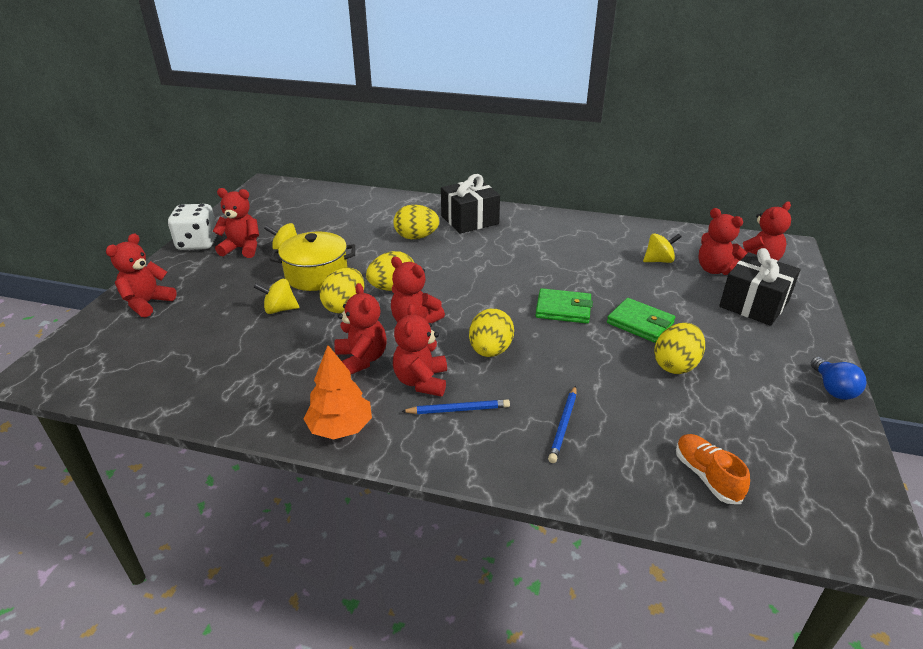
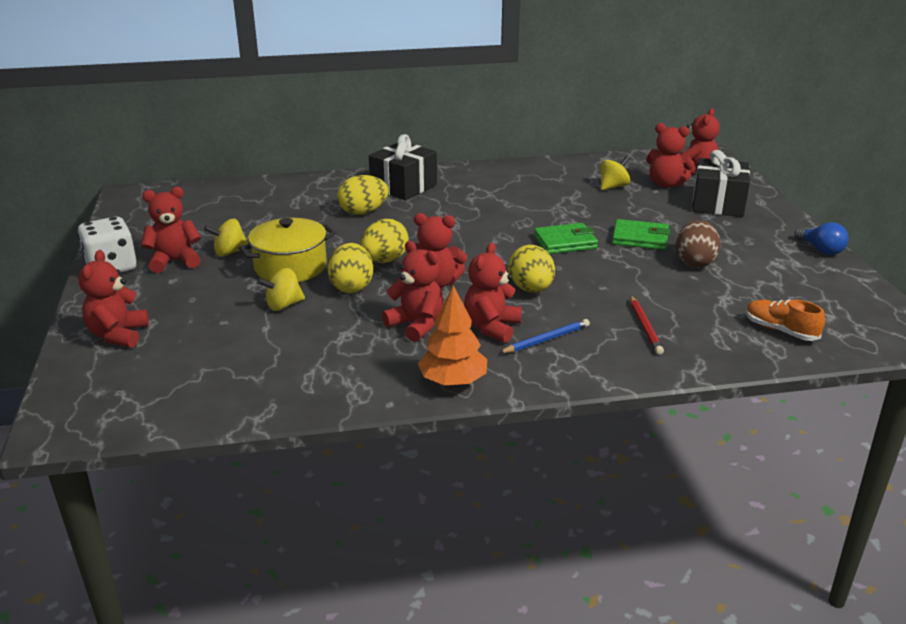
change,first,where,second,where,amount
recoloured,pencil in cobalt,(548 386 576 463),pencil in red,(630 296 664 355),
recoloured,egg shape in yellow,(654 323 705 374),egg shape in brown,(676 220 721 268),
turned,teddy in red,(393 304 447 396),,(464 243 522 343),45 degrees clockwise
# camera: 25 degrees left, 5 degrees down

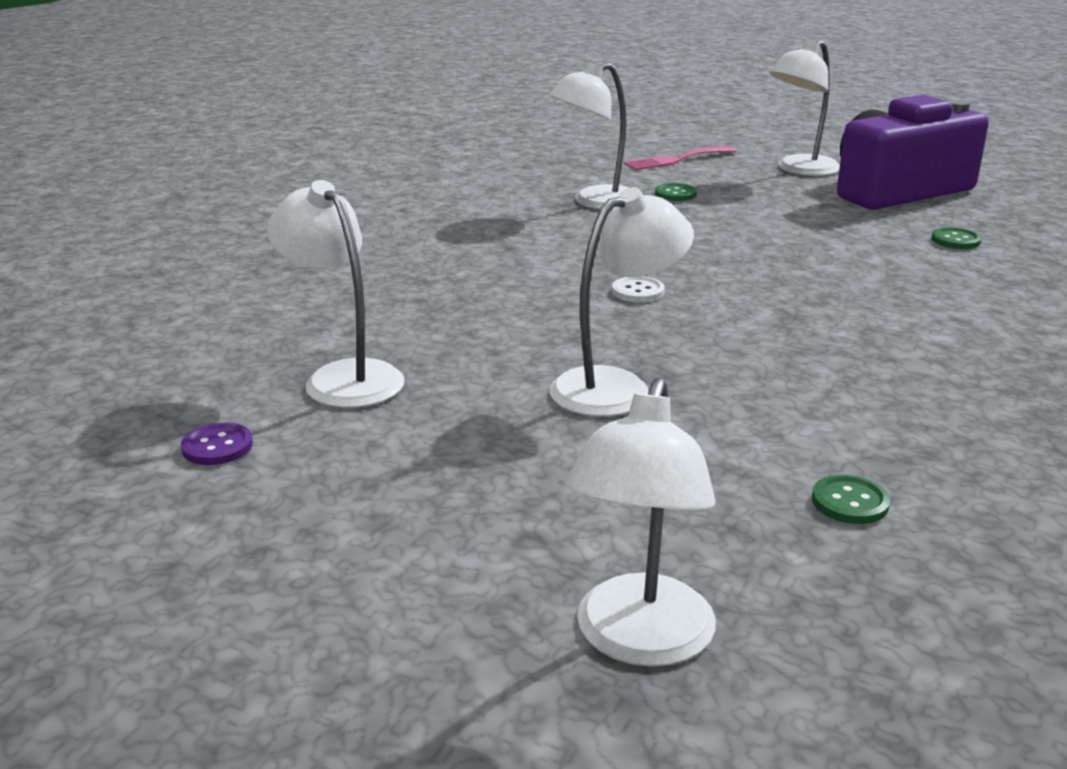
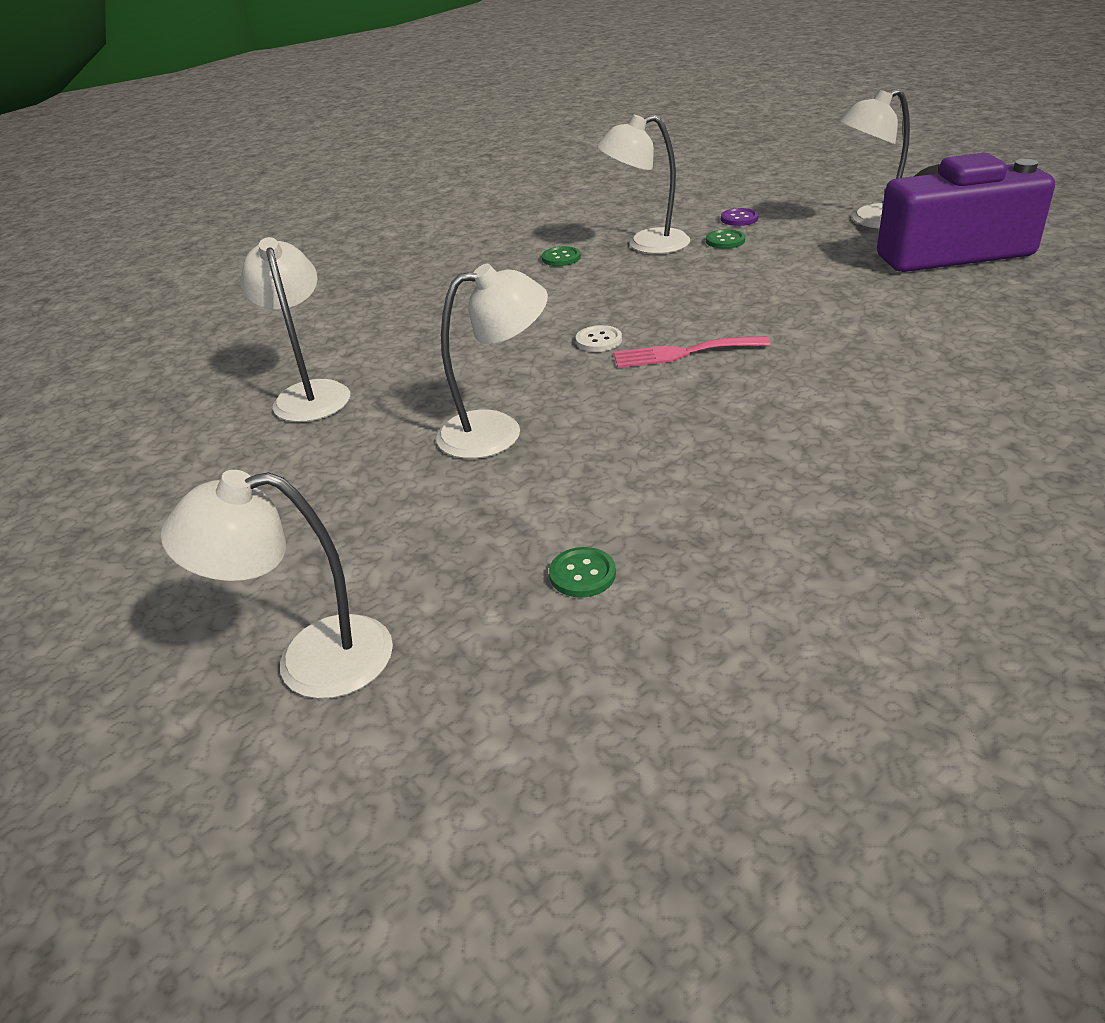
change,first,where,second,where,amount
moved,shirt button in royal purple,(181 423 253 465),,(721 208 759 226),
moved,fork in rose-pink,(624 146 736 170),,(614 336 770 368),
moved,shirt button in leaf-green,(931 227 982 249),,(542 246 581 266),
turned,reading lamp in snow-white,(565 378 716 667),,(161 470 393 699),45 degrees clockwise
# camera: 25 degrees right, 10 degrees up

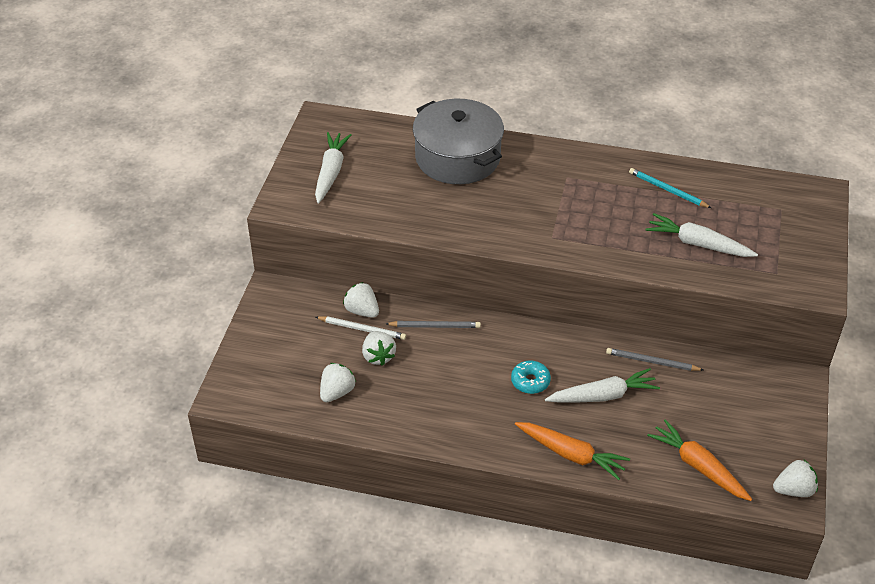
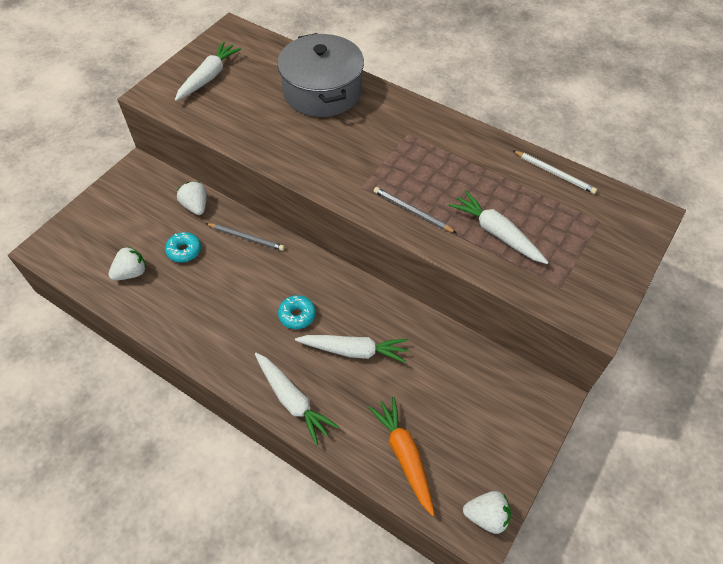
change,first,where,second,where,amount
removed,pencil in teal,(629 168 711 208),,,
moved,pencil in snow-white,(316 316 406 340),,(513 150 597 194),
moved,pencil in gray,(606 348 703 371),,(374 187 456 233),
replaced,strawberry in snow-white,(362 331 396 366),donut in teal,(165 232 201 263),
recoloured,carrot in bright orange,(515 422 630 480),carrot in snow-white,(255 353 339 446),
# camera: 20 degrees right, 10 degrees up

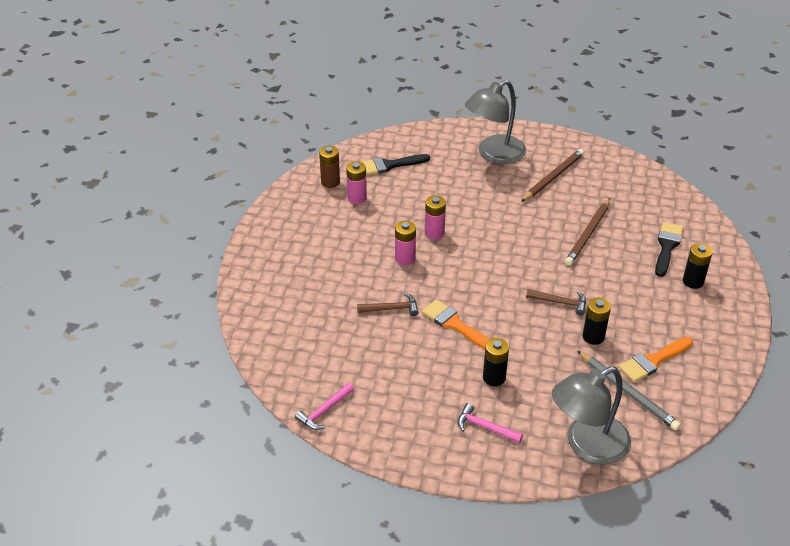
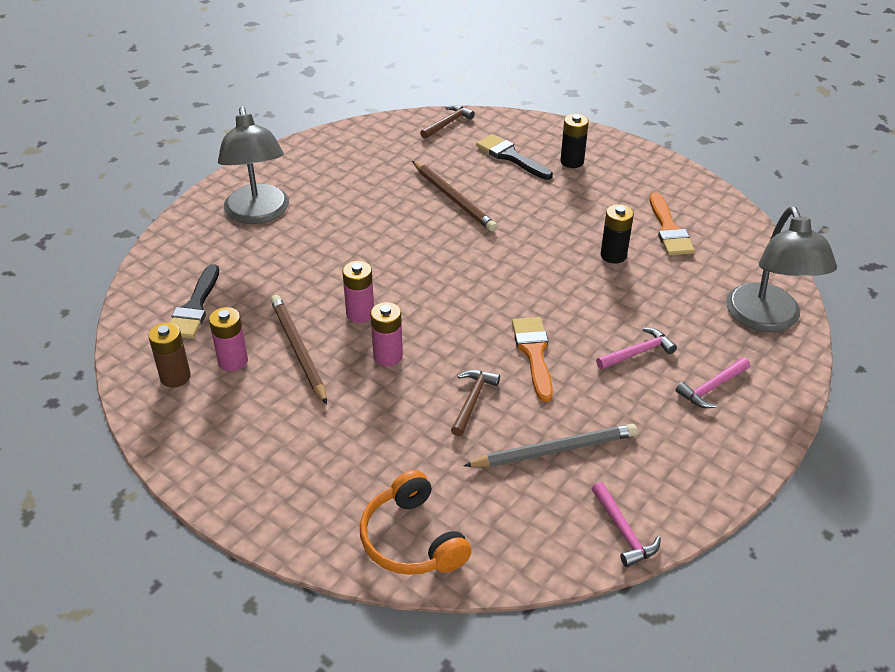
change,first,where,second,where,amount
added,,,headphones in bright orange,(360 470 472 575),
moved,pencil in brown,(521 149 584 202),,(270 295 327 405),
moved,claw hammer in brown,(526 289 586 315),,(420 105 475 139),
moved,pencil in gray,(578 351 681 430),,(464 424 637 467),
replaced,battery in jet-black,(483 338 509 386),claw hammer in rose-pink,(596 328 677 369),
turned,paintbrush in bright orange,(422 299 490 349),,(512 317 553 402),105 degrees clockwise
# camera: 65 degrees left, 0 degrees up

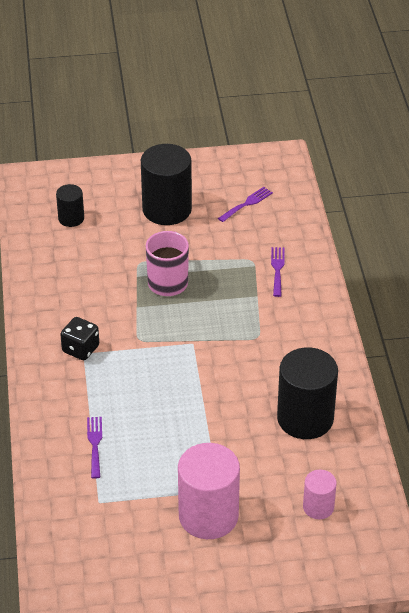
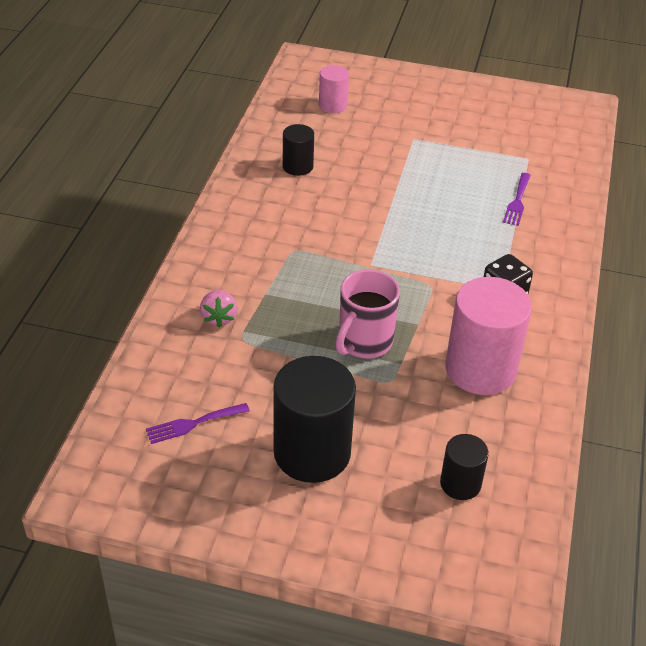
change,first,where,second,where,amount
moved,cylinder in rose-pink,(178 443 240 539),,(445 277 532 395),
replaced,fork in royal purple,(271 247 285 297),strawberry in rose-pink,(200 290 237 328),
resized,cylinder in jet-black,(277 347 338 439),,(283 124 314 176),x0.52
# camera: 160 degrees left, 0 degrees up

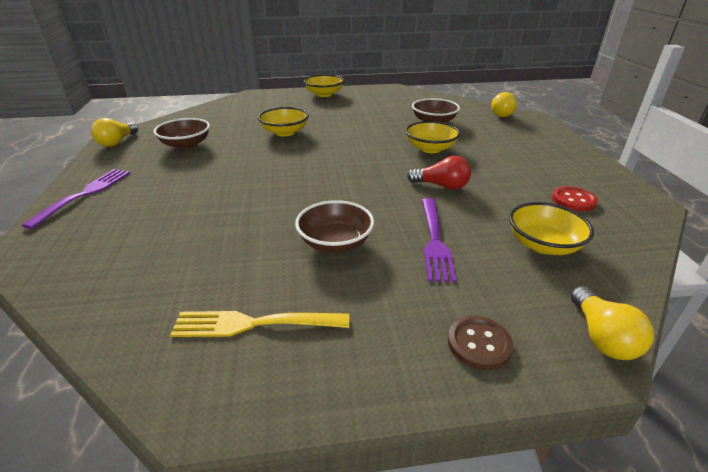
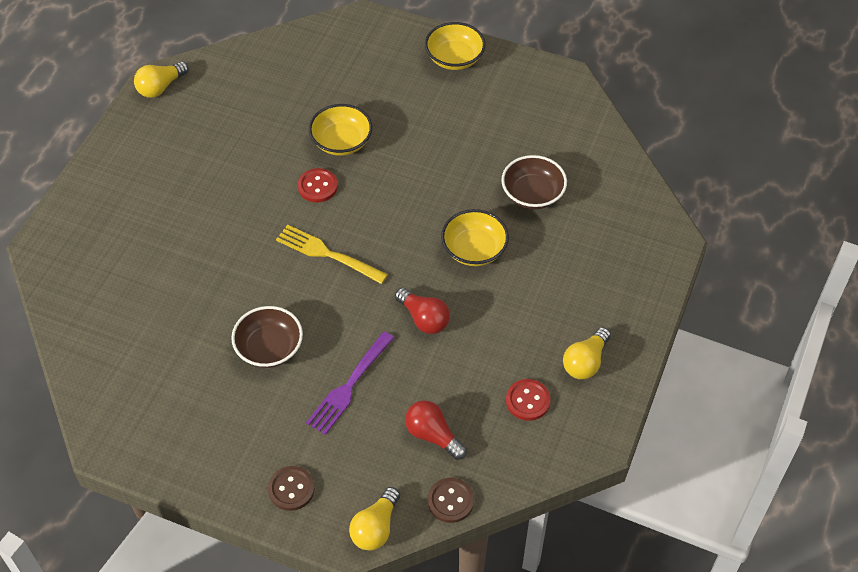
change,first,where,second,where,amount
removed,fork in royal purple,(22 169 130 229),,,
removed,serving bowl in brown,(154 118 210 150),,,
added,,,shirt button in red,(298 168 338 202),
added,,,shirt button in brown,(428 478 474 523),
moved,fork in yellow,(170 311 349 337),,(276 225 388 284),
moved,light bulb in yellow,(491 92 517 117),,(563 327 611 379),
replaced,serving bowl in yellow,(509 202 594 255),light bulb in red,(405 400 467 460),
# camera: 30 degrees right, 20 degrees up

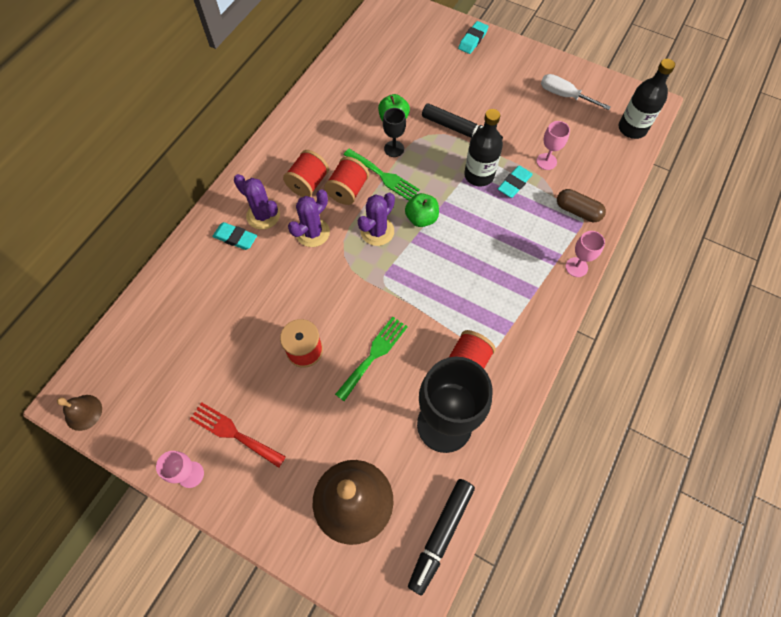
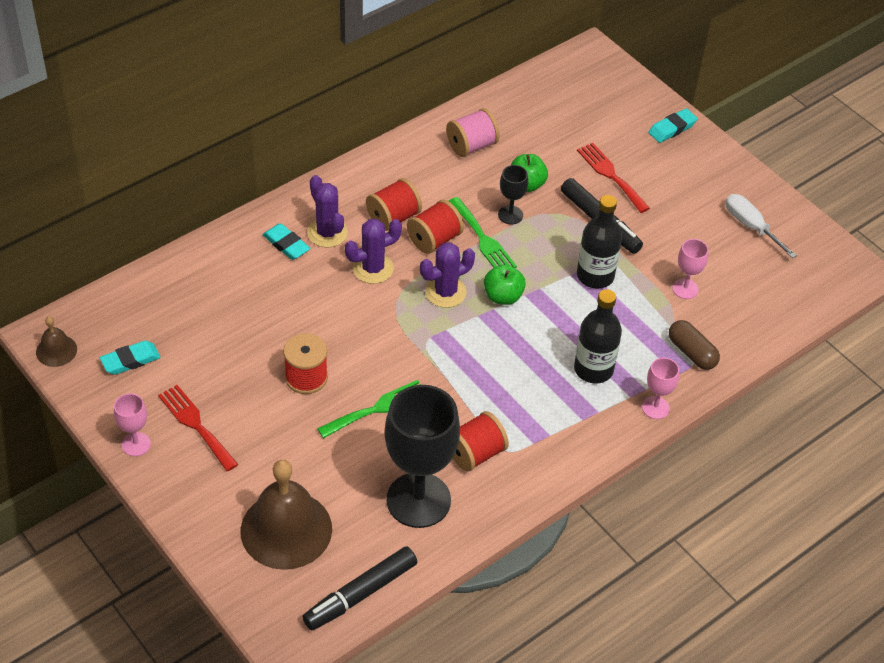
change,first,where,second,where,amount
added,,,bobbin in rose-pink,(446 108 500 157),
added,,,fork in red,(577 143 650 213),
moved,pencil eraser in teal,(498 166 533 198),,(100 340 161 375),
moved,bottle in jet-black,(619 59 675 139),,(574 289 622 383),
# camera: 20 degrees right, 15 degrees down

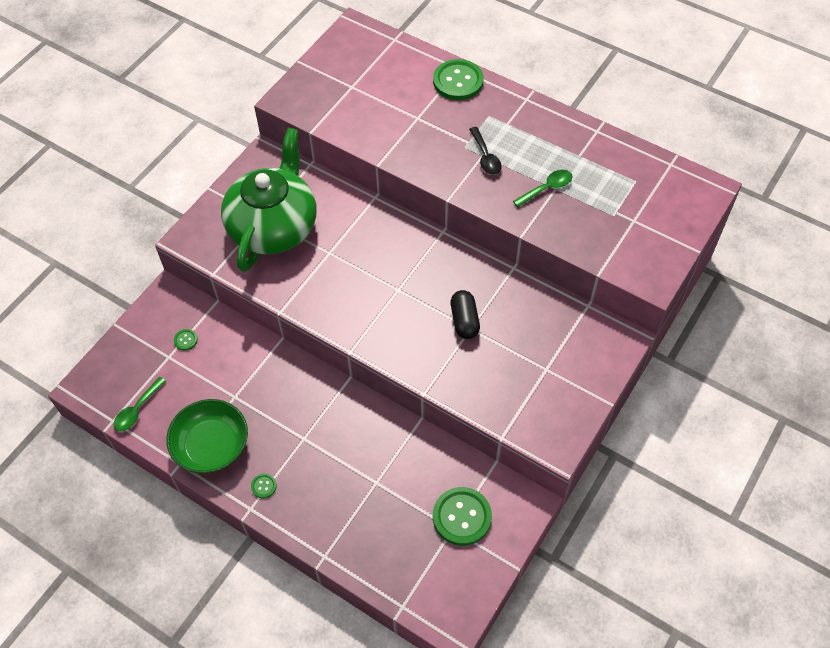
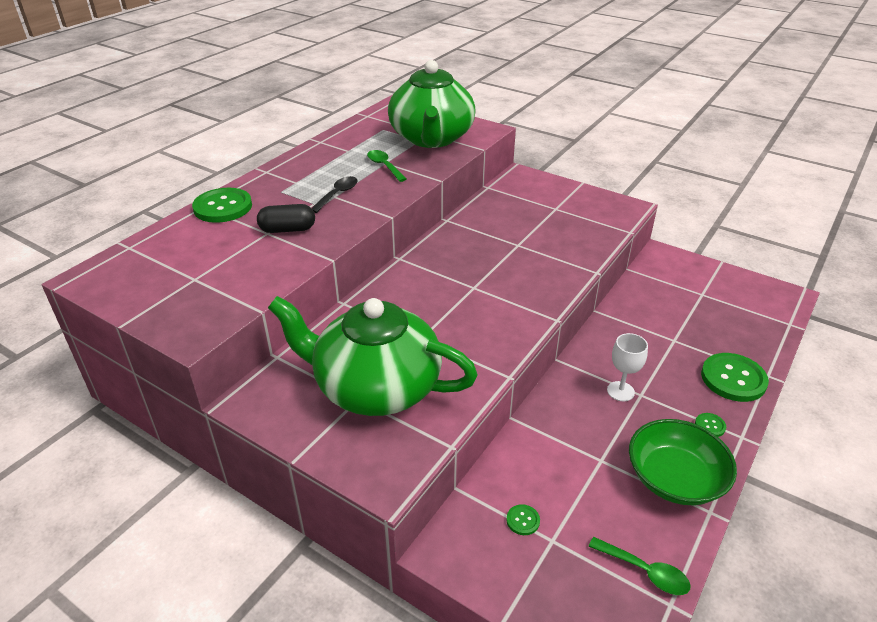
change,first,where,second,where,amount
added,,,china teapot in leaf-green,(388 60 476 148),
added,,,goblet in snow-white,(607 333 648 401),
moved,shirt button in leaf-green,(433 487 492 546),,(701 353 769 402),
moved,pill shape in jet-black,(450 290 480 339),,(257 204 315 233),
turned,tablespoon in jet-black,(469 127 501 175),,(312 176 358 213),45 degrees counterclockwise
# camera: 90 degrees left, 20 degrees down

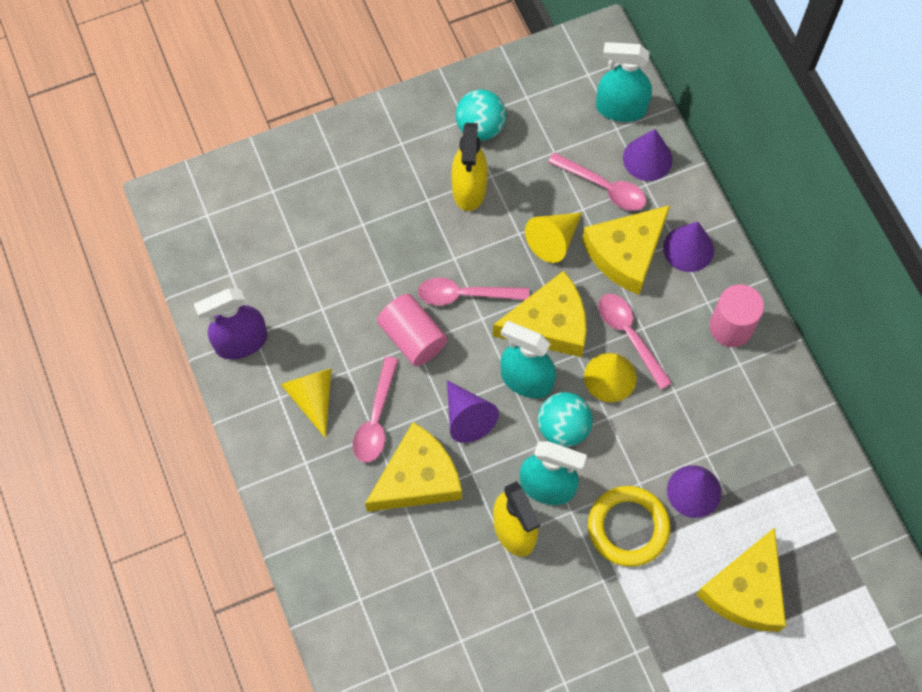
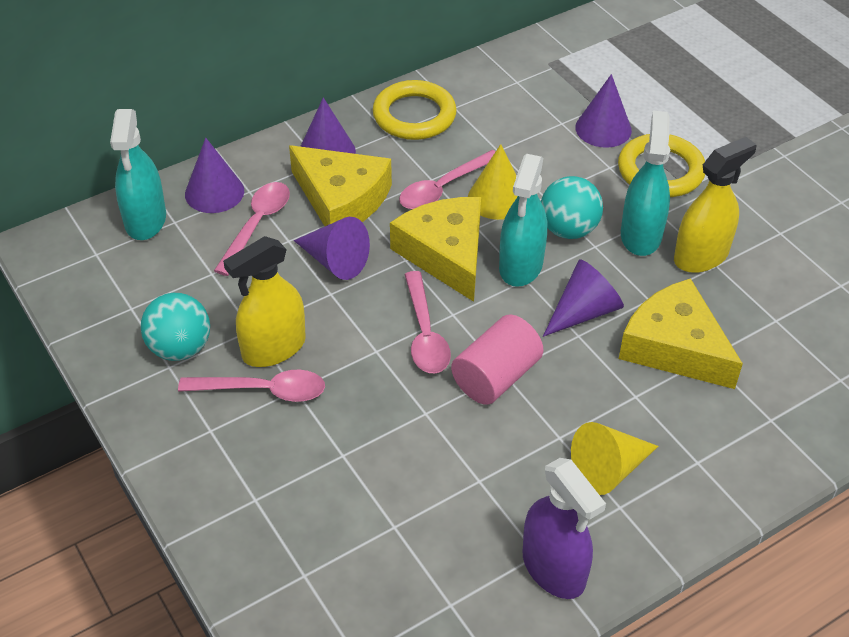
change,first,where,second,where,amount
removed,piece of cheese in yellow,(696 527 786 632),,,
moved,tablespoon in rose-pink,(353 356 398 462),,(178 369 325 402),
replaced,cylinder in rose-pink,(710 284 764 347),ring in yellow,(373 80 457 140),
recoloured,solid cone in yellow,(525 213 582 263),solid cone in royal purple,(294 217 370 280),
turned,spray bottle in yellow,(451 123 488 211),,(223 236 306 367),150 degrees clockwise
# camera: 100 degrees left, 20 degrees down

